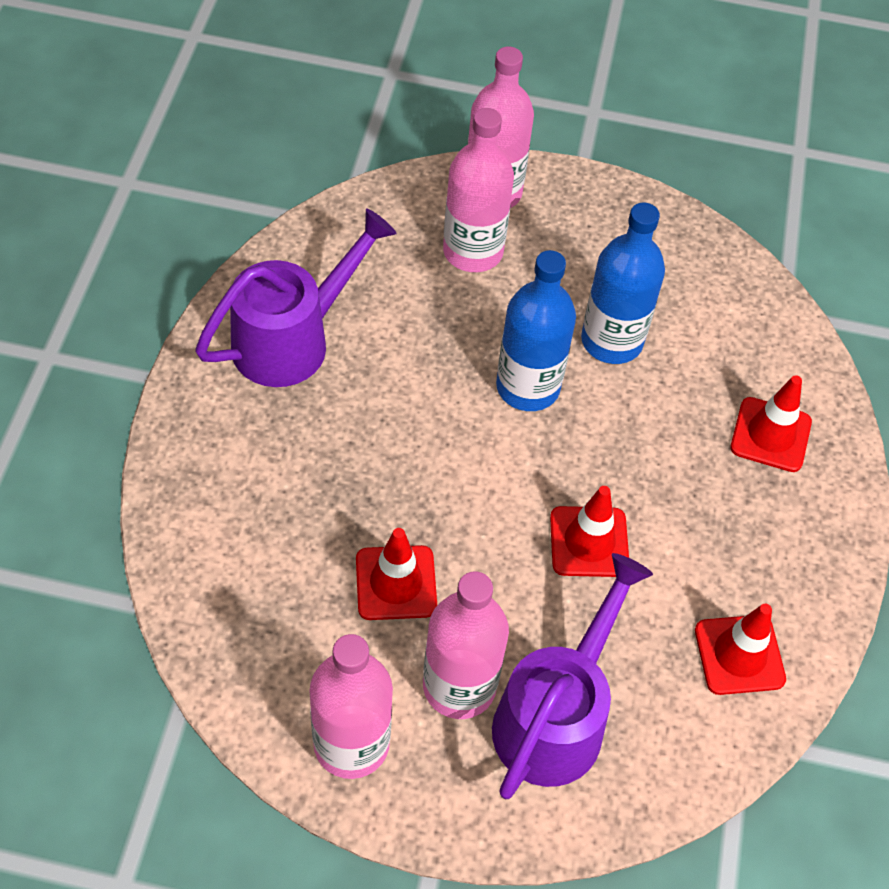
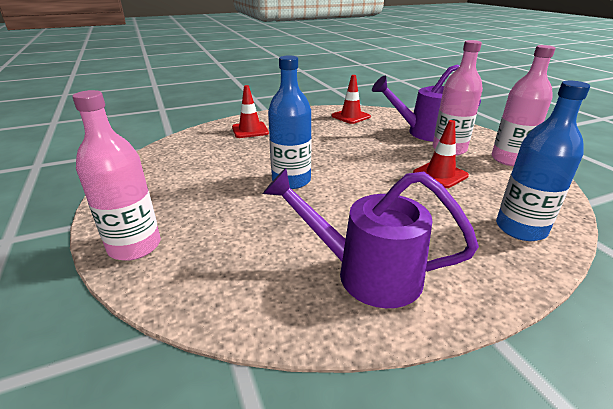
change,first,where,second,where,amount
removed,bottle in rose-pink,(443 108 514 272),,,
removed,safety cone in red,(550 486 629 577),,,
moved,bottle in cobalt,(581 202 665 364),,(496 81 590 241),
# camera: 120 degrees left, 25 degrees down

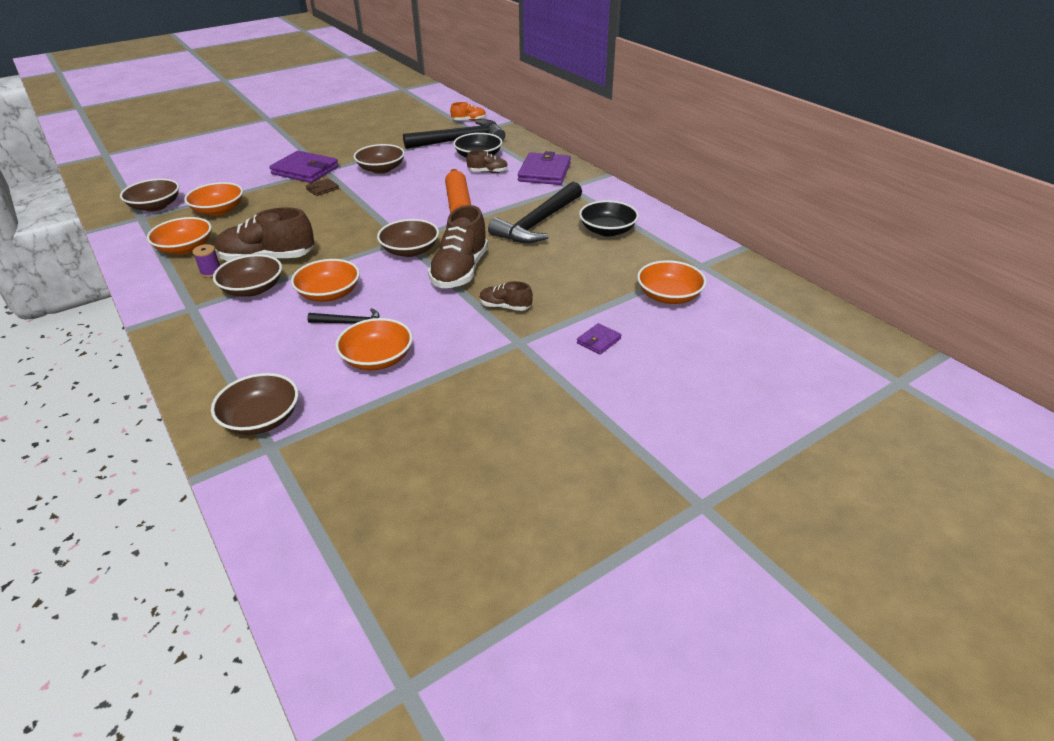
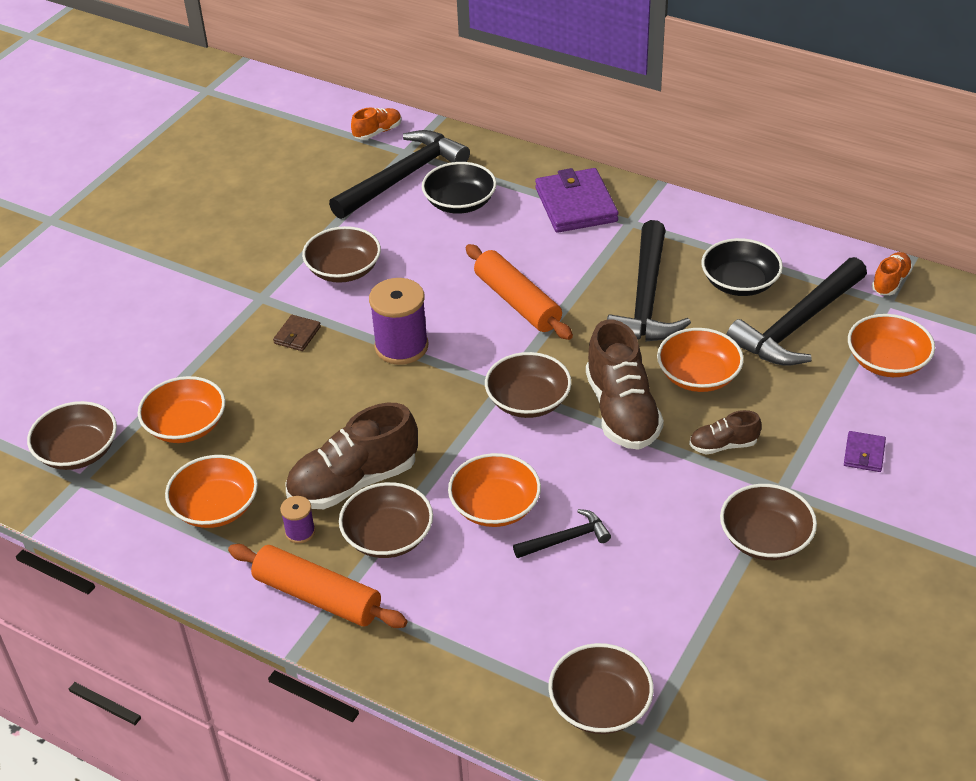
change,first,where,second,where,amount
removed,card wallet in royal purple,(269 151 339 183),,,
removed,sneaker in brown,(466 150 508 173),,,
added,,,dough roller in bright orange,(228 544 407 628),
added,,,bobbin in royal purple,(369 278 428 365),
added,,,serving bowl in brown,(720 484 817 560),
added,,,claw hammer in jet-black,(726 257 867 366),
added,,,sneaker in bright orange,(872 252 913 295),
moved,serving bowl in bright orange,(335 318 413 370),,(657 328 744 392),
# camera: 25 degrees left, 5 degrees up

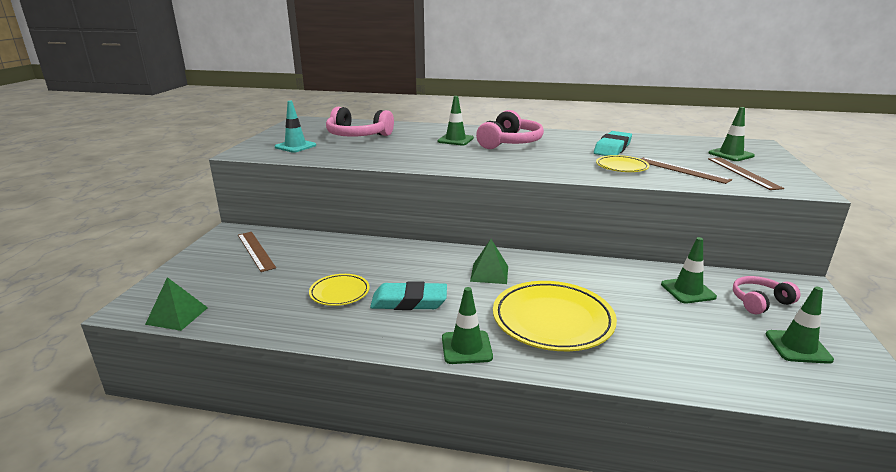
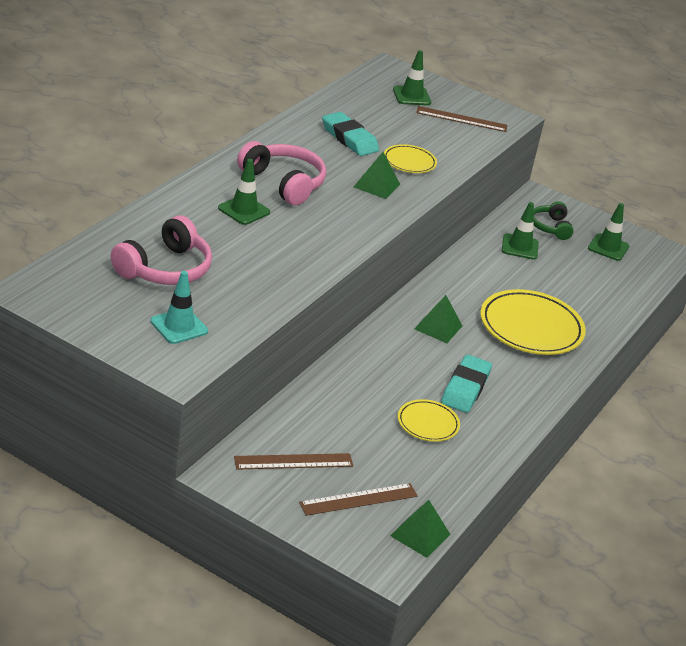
change,first,where,second,where,amount
removed,safety cone in leaf-green,(442 287 493 364),,,
added,,,pyramid shape in leaf-green,(354 152 400 199),
moved,ruler in brown,(640 157 732 184),,(299 483 418 516),
recoloured,headphones in rose-pink,(733 276 801 314),headphones in leaf-green,(533 202 574 240),
# camera: 75 degrees left, 10 degrees up

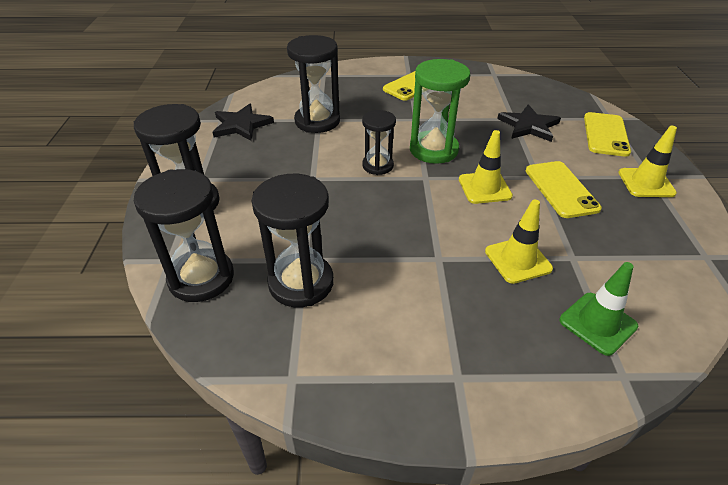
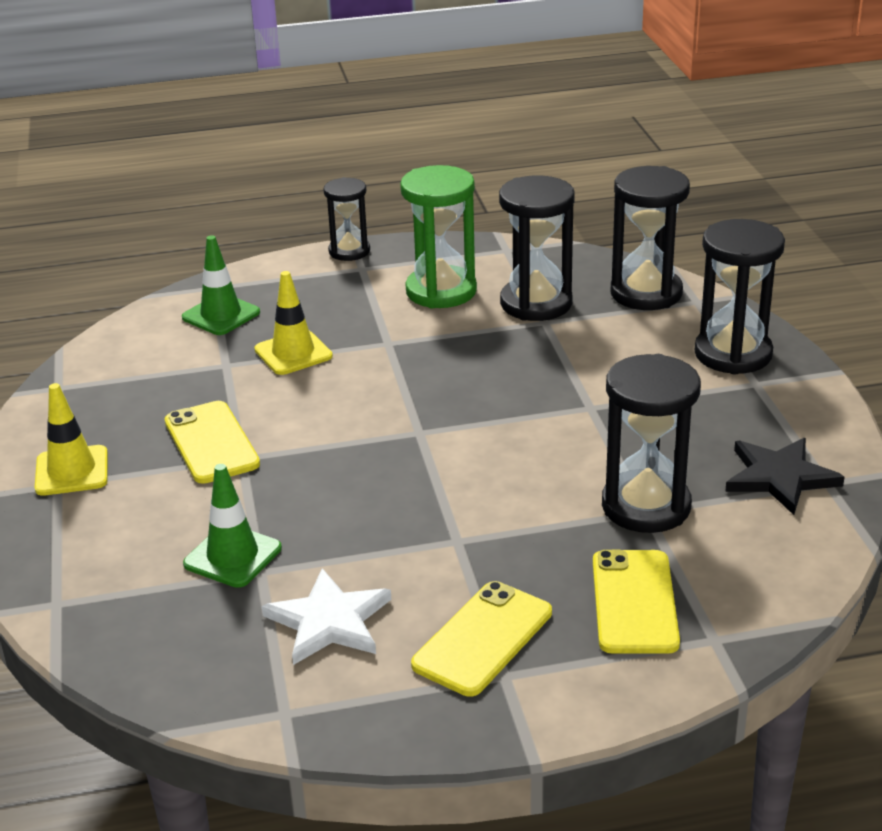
change,first,where,second,where,amount
removed,safety cone in yellow,(459 130 513 204),,,
added,,,five-pointed star in snow-white,(262 568 391 665),
moved,sandglass in jet-black,(362 110 396 175),,(324 177 370 261),
moved,sandglass in leaf-green,(410 59 470 164),,(400 165 477 308),
moved,mobile phone in yellow,(584 112 631 157),,(593 550 680 654),
replaced,five-pointed star in jet-black,(497 104 561 142),safety cone in leaf-green,(183 464 282 588),
# camera: 170 degrees right, 10 degrees down

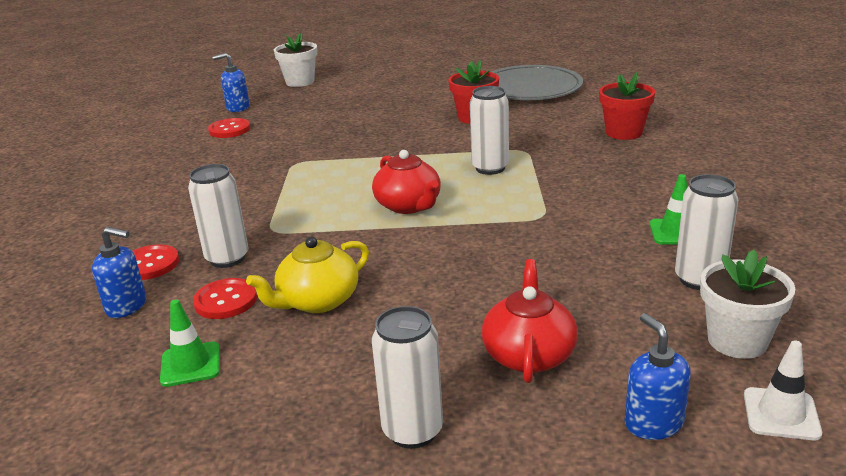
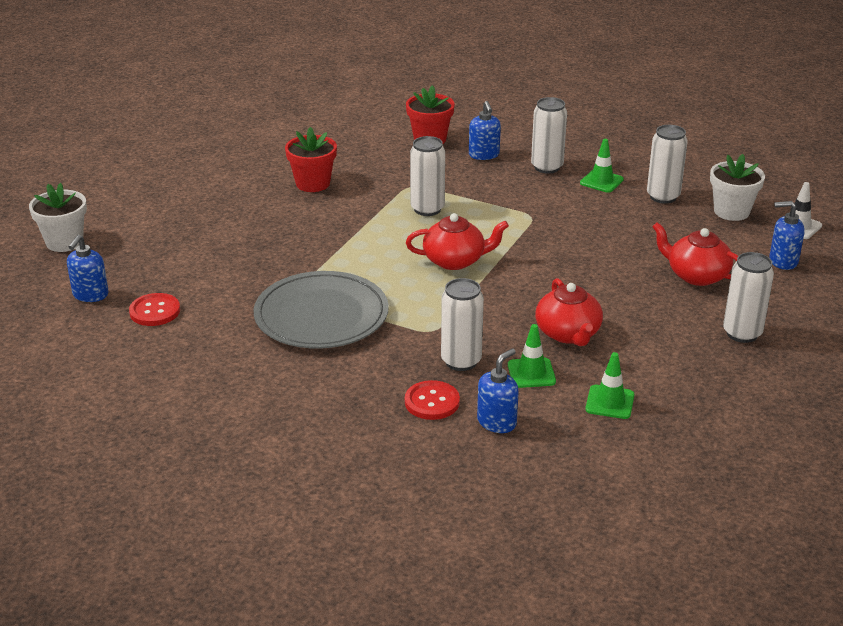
change,first,where,second,where,amount
added,,,soap pump in cobalt,(469 101 501 160),
added,,,soda can in snow-white,(531 97 567 174),
moved,flat dish in gray,(491 65 583 100),,(253 271 389 349),
replaced,shirt button in red,(193 278 257 319),safety cone in leaf-green,(508 324 556 388),
recoloured,china teapot in yellow,(246 237 369 313),china teapot in red,(535 278 603 346),
# camera: 65 degrees left, 5 degrees up

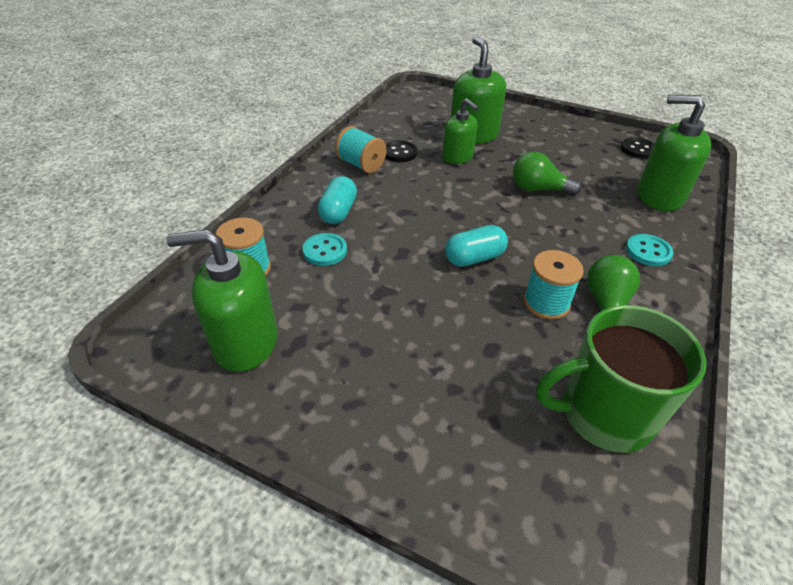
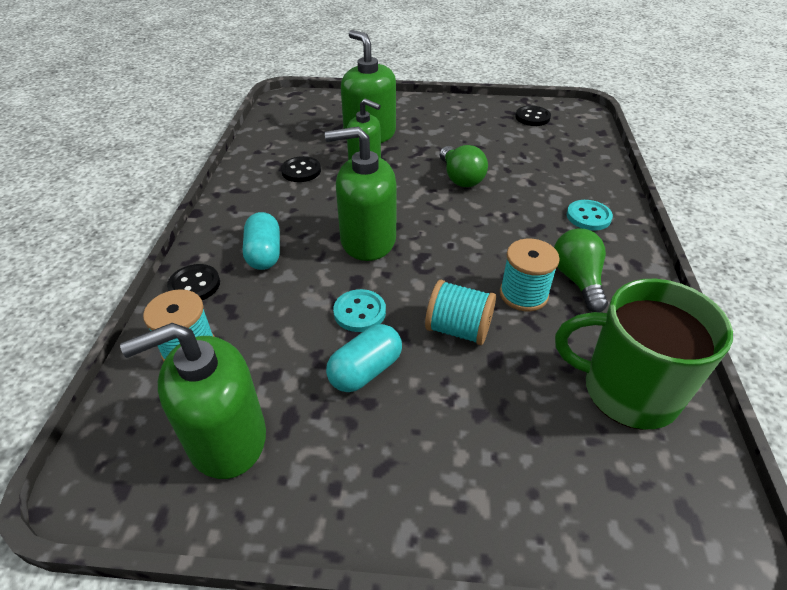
change,first,where,second,where,amount
added,,,shirt button in jet-black,(167 264 220 300),
moved,shirt button in teal,(302 233 347 266),,(333 289 386 332),
moved,bobbin in teal,(335 126 387 173),,(425 280 496 345),
moved,pill shape in teal,(445 225 508 267),,(326 324 402 392),
moved,soap pump in leaf-green,(637 95 711 211),,(325 126 397 261),
turned,light bulb in leaf-green,(513 152 582 196),,(440 145 488 187),105 degrees counterclockwise
turned,tea mug in leaf-green,(536 305 707 453),,(555 279 733 430),45 degrees clockwise
# camera: 20 degrees left, 0 degrees up

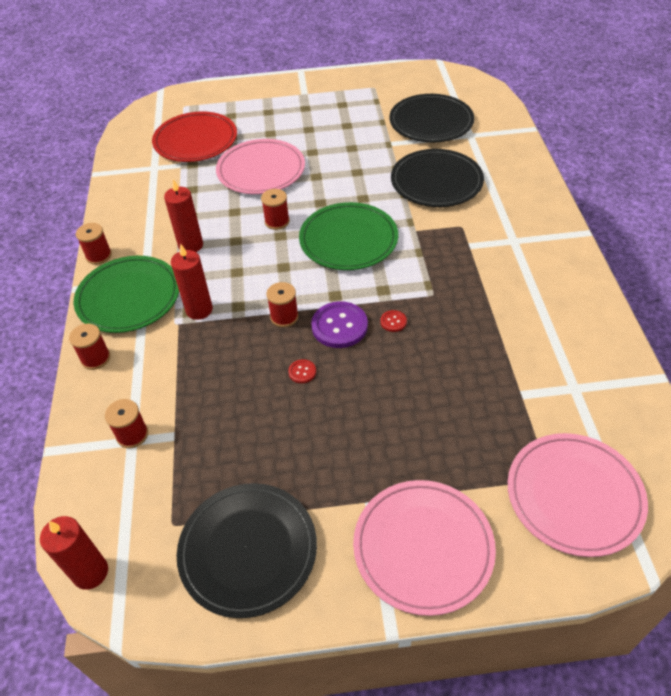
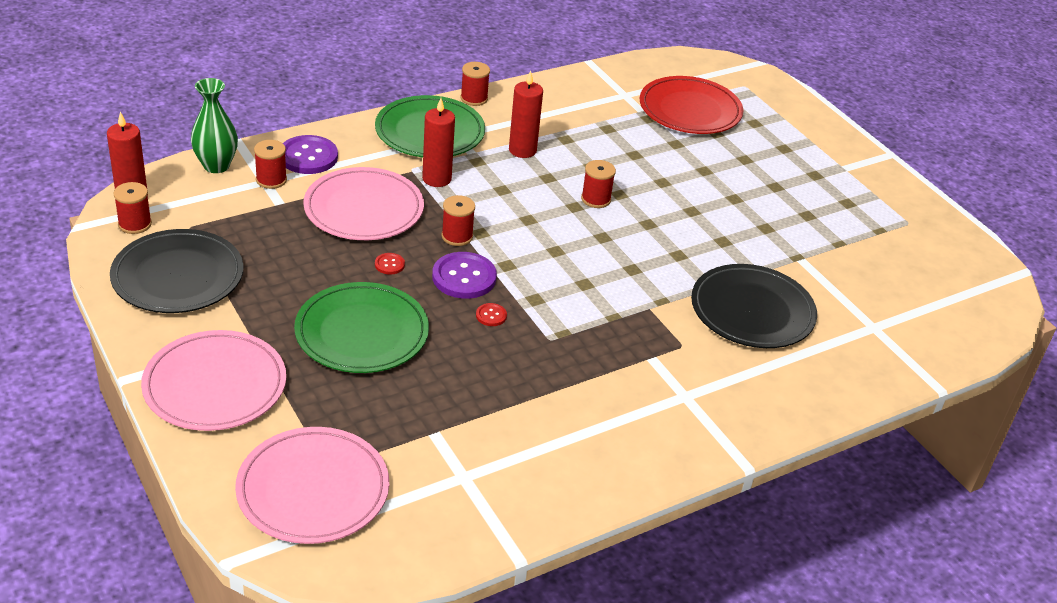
change,first,where,second,where,amount
removed,flat dish in jet-black,(389 94 474 142),,,
added,,,tall vase in leaf-green,(191 78 238 173),
added,,,shirt button in royal purple,(283 135 338 174),
moved,bobbin in red,(69 324 110 370),,(114 182 152 234),
moved,flat dish in rose-pink,(216 139 305 194),,(303 167 424 240),
moved,flat dish in leaf-green,(299 202 398 270),,(294 282 429 373),
# camera: 60 degrees right, 10 degrees down

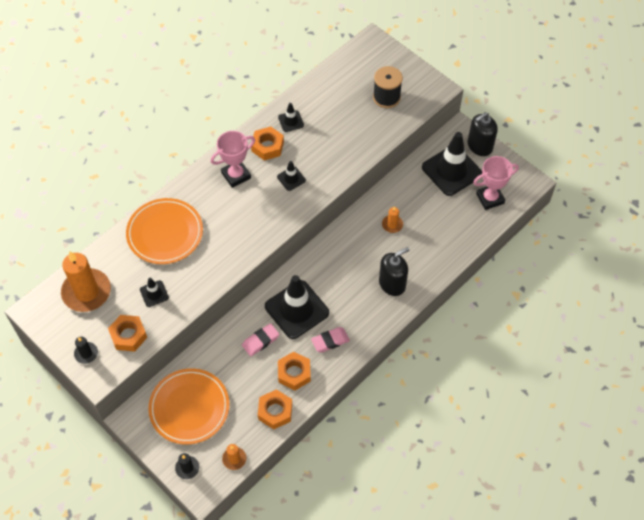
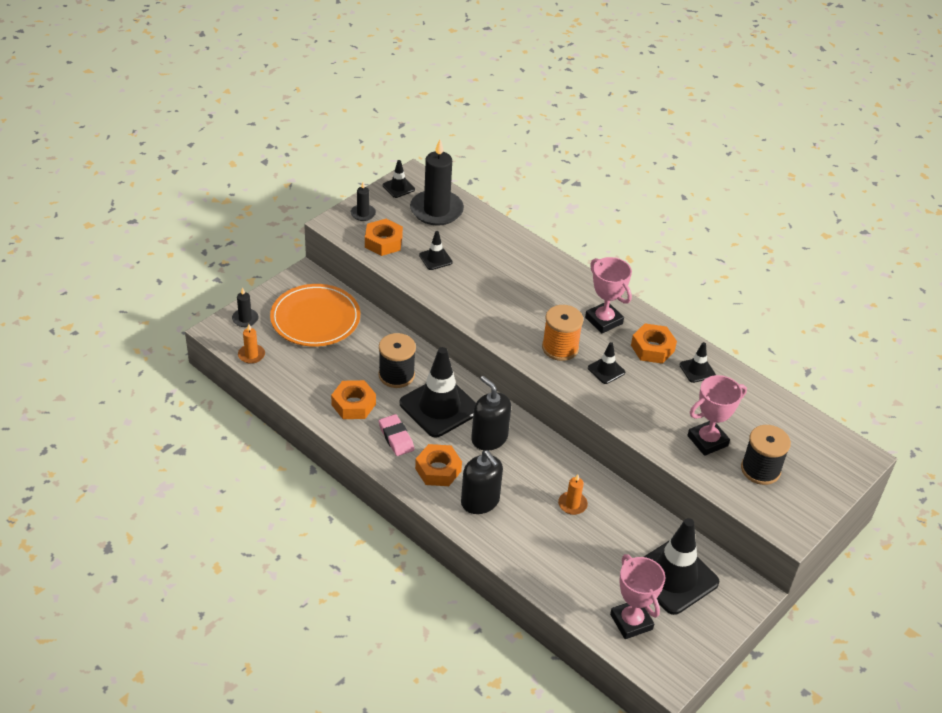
change,first,where,second,where,amount
removed,flat dish in bright orange,(126 198 203 264),,,
added,,,safety cone in jet-black,(383 160 415 198),
added,,,bobbin in bright orange,(542 305 583 361),
added,,,trophy in rose-pink,(687 375 747 456),
moved,hex nut in bright orange,(258 389 292 429),,(415 444 462 486),
moved,soap pump in jet-black,(468 112 498 156),,(471 376 511 451),
replaced,pencil eraser in rose-pink,(242 323 280 356),bobbin in jet-black,(378 333 416 388),
recoloured,pillar candle in bright orange,(61 252 111 312),pillar candle in jet-black,(410 139 464 226),
# camera: 85 degrees right, 15 degrees down

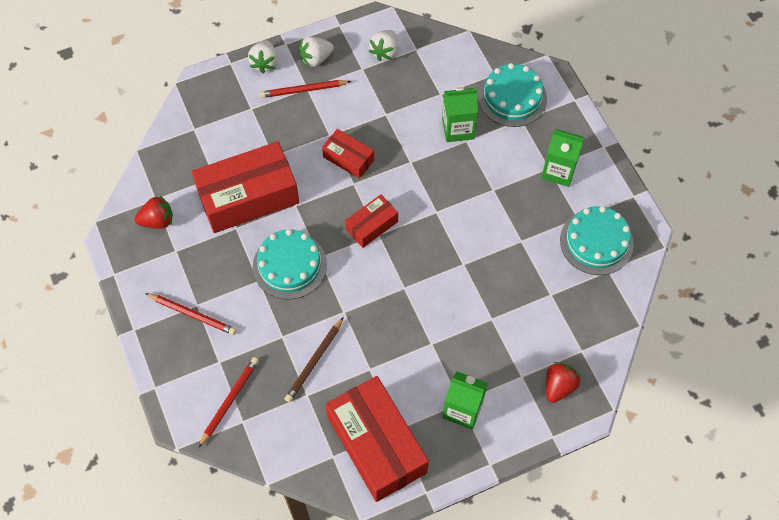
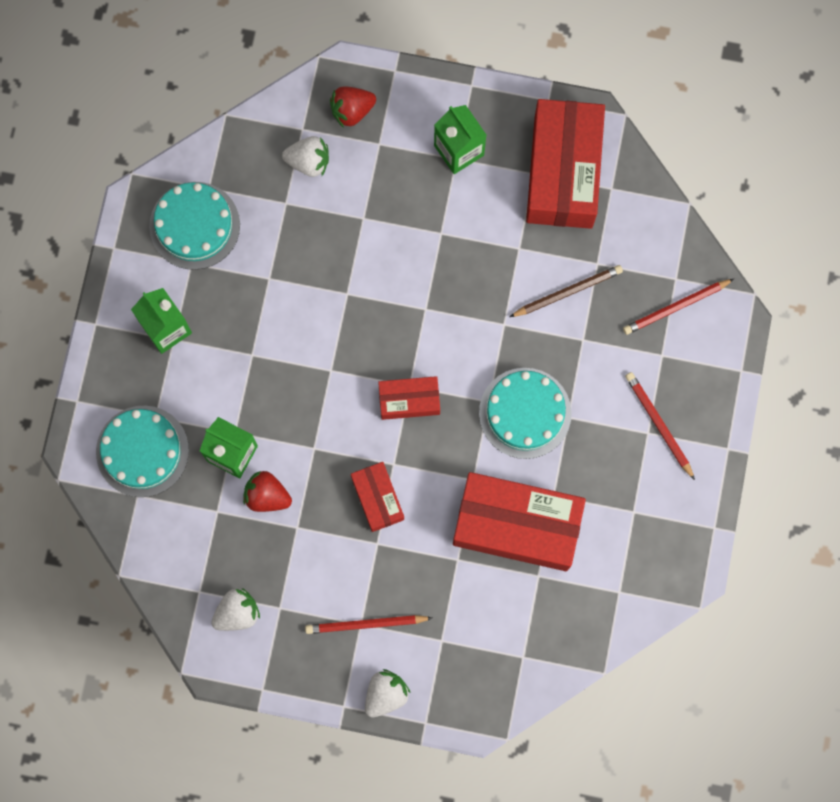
change,first,where,second,where,amount
moved,strawberry in red,(135 196 173 229),,(243 471 292 512),
moved,strawberry in snow-white,(299 36 334 68),,(282 136 329 177),
turned,pencil in red,(259 80 351 98),,(305 615 432 634),150 degrees clockwise
# camera: 145 degrees left, 15 degrees up

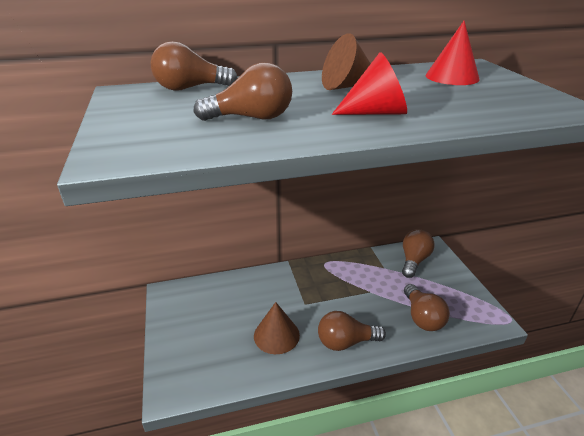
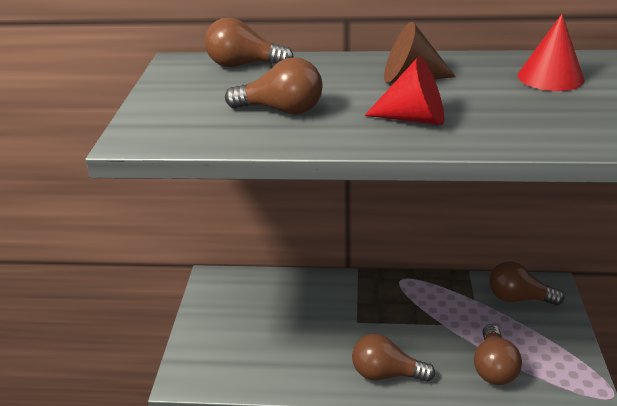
change,first,where,second,where,amount
removed,solid cone in brown,(254 302 300 354),,,
turned,light bulb in brown,(402 229 435 278),,(489 261 564 305),120 degrees counterclockwise
# camera: 20 degrees right, 0 degrees up

